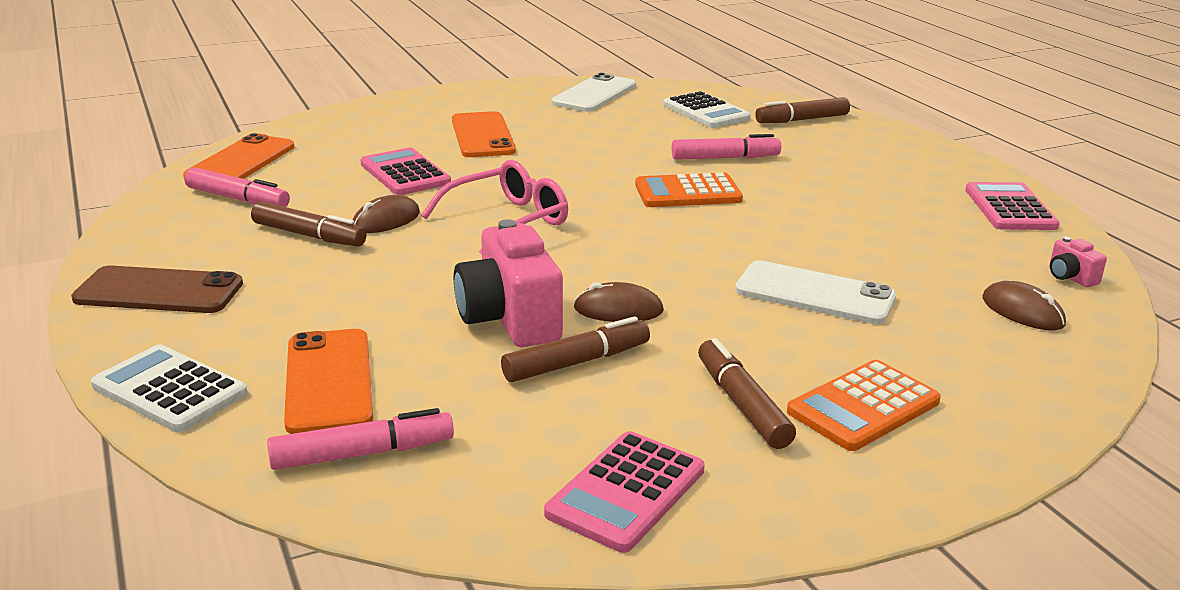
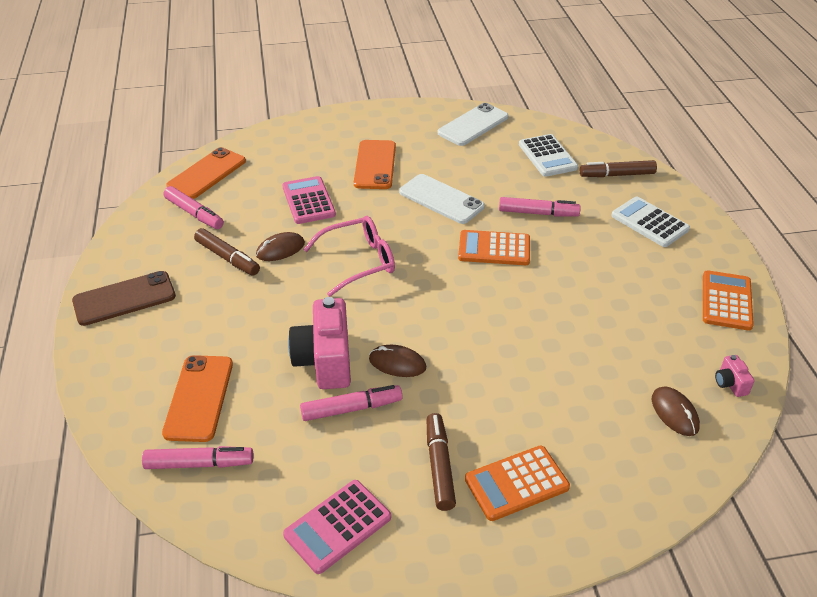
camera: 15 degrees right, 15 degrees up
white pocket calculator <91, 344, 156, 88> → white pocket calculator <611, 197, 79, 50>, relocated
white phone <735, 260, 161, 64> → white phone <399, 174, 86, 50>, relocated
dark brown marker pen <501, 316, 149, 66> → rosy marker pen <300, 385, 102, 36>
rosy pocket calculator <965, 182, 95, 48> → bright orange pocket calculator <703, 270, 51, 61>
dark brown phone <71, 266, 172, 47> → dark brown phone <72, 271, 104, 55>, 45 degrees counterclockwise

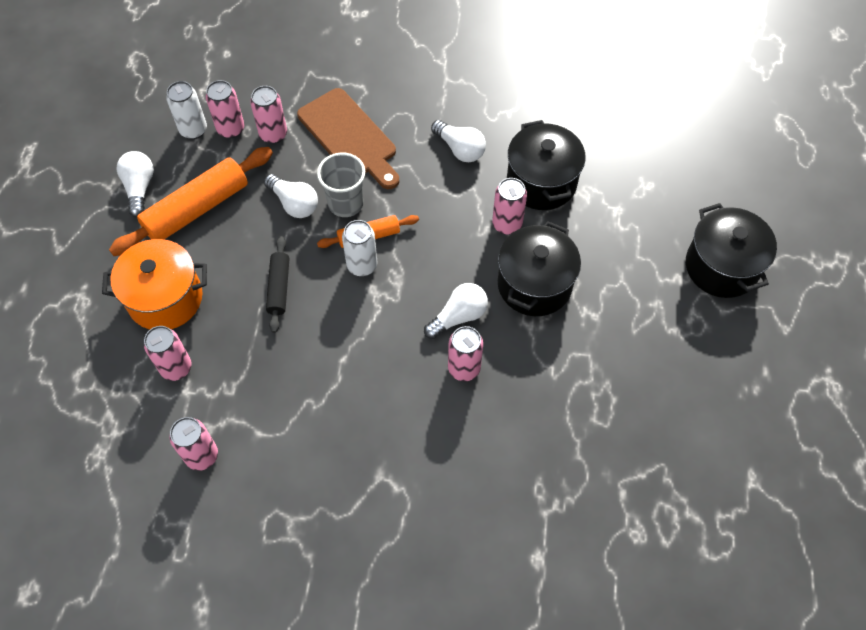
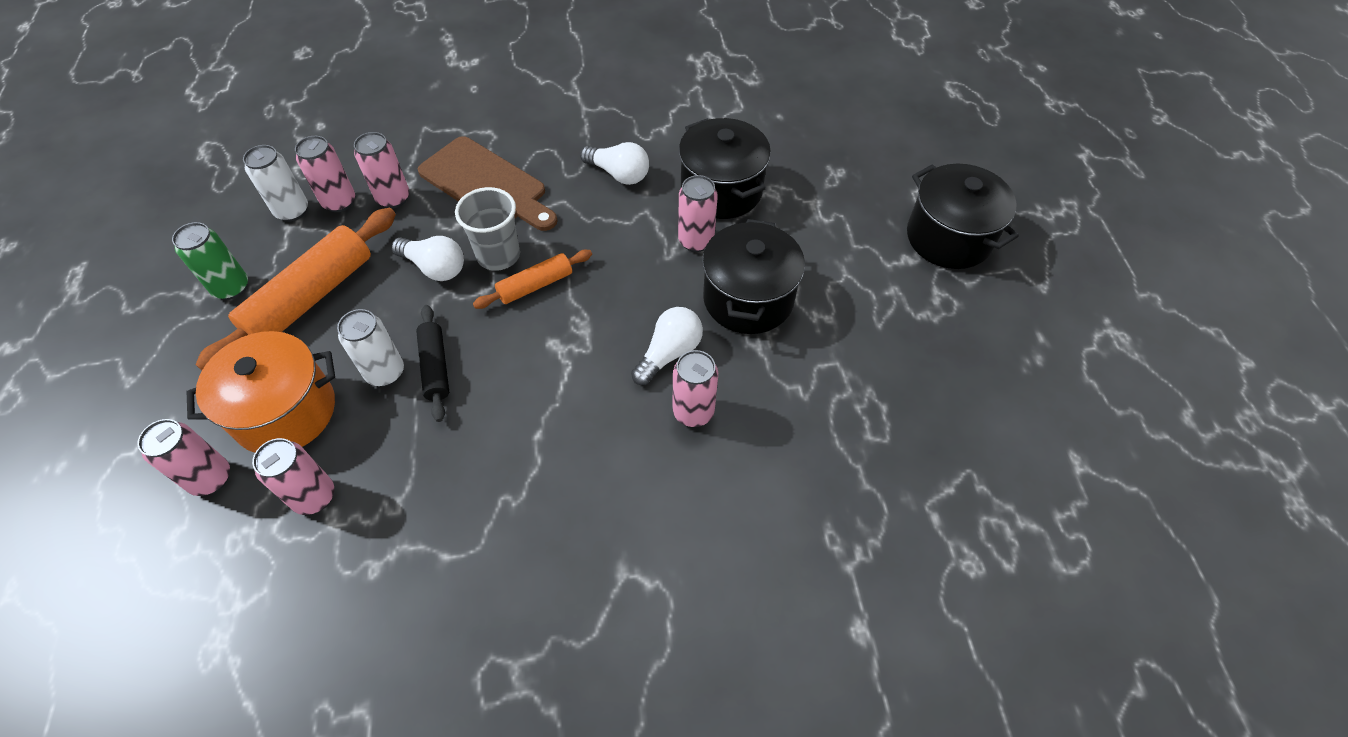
camera: 15 degrees left, 5 degrees down
rosy tin <170, 417, 48, 54> → rosy tin <137, 419, 93, 77>, relocated
white tin <342, 220, 36, 56> → white tin <337, 309, 67, 77>, relocated
white lightbulb <117, 151, 37, 66> → leaf-green tin <172, 222, 76, 78>

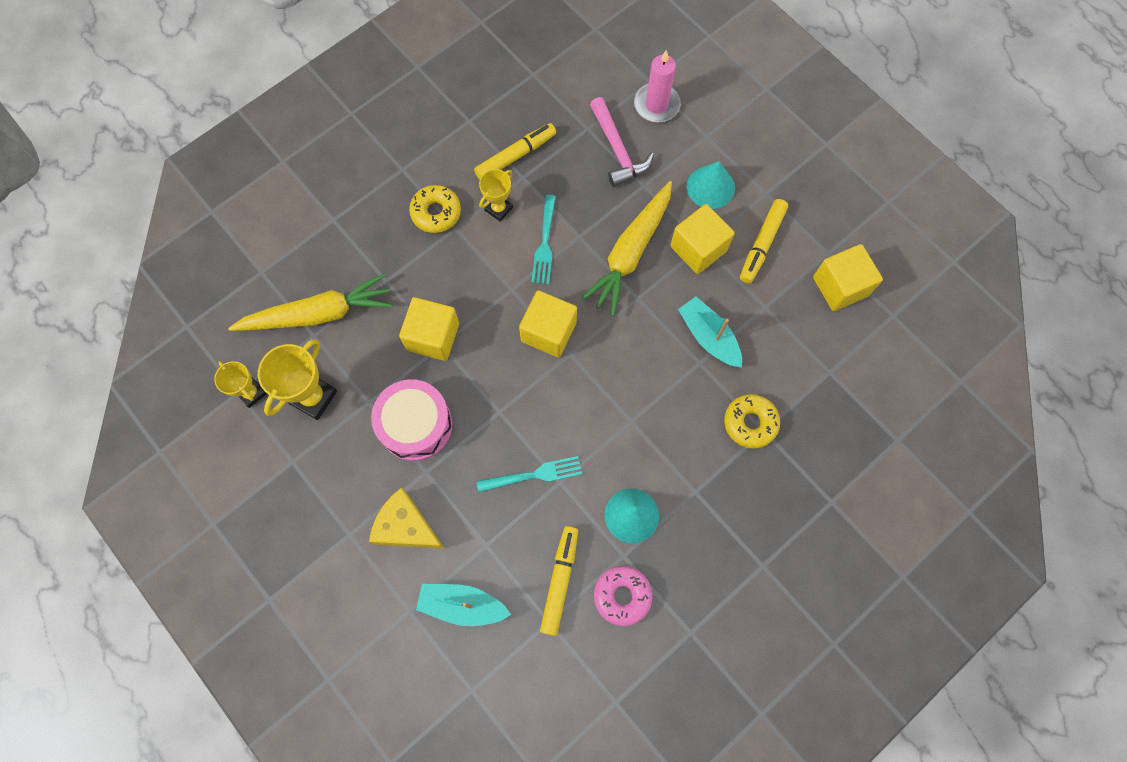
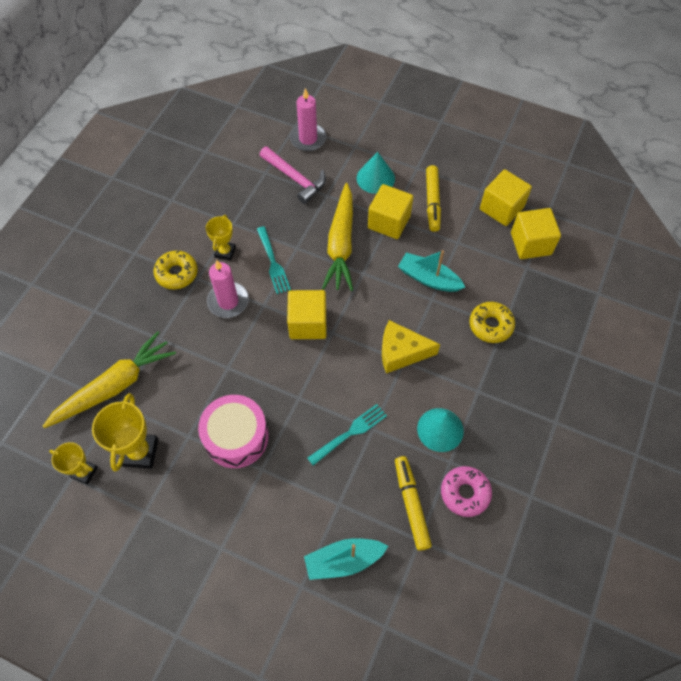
camera: 25 degrees left, 10 degrees down
bright yellow marker pen <474, 123, 82, 57> → -
- → rosy wax candle <207, 260, 42, 58>
bright yellow cheese <369, 488, 76, 61> → bright yellow cheese <382, 320, 58, 54>, relocated
bright yellow cube <399, 297, 60, 64> → bright yellow cube <511, 208, 50, 51>, relocated

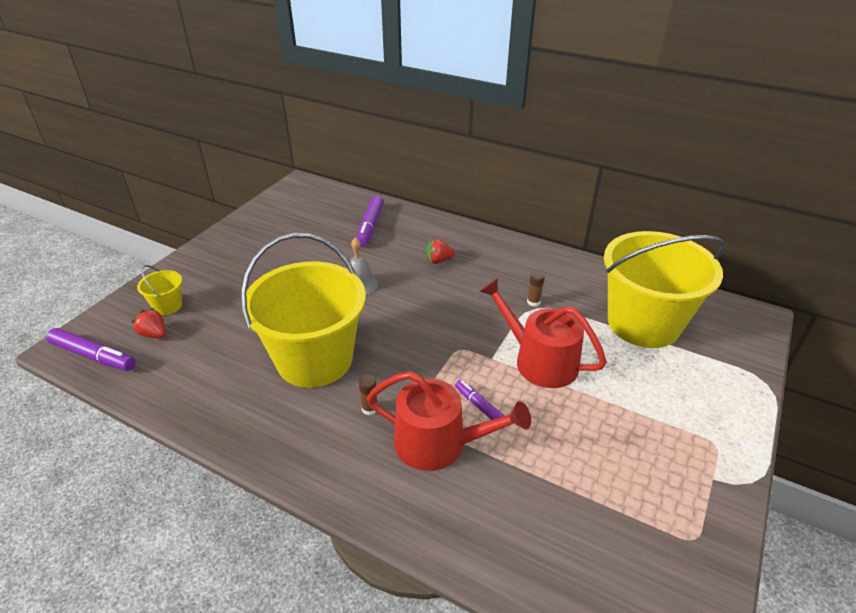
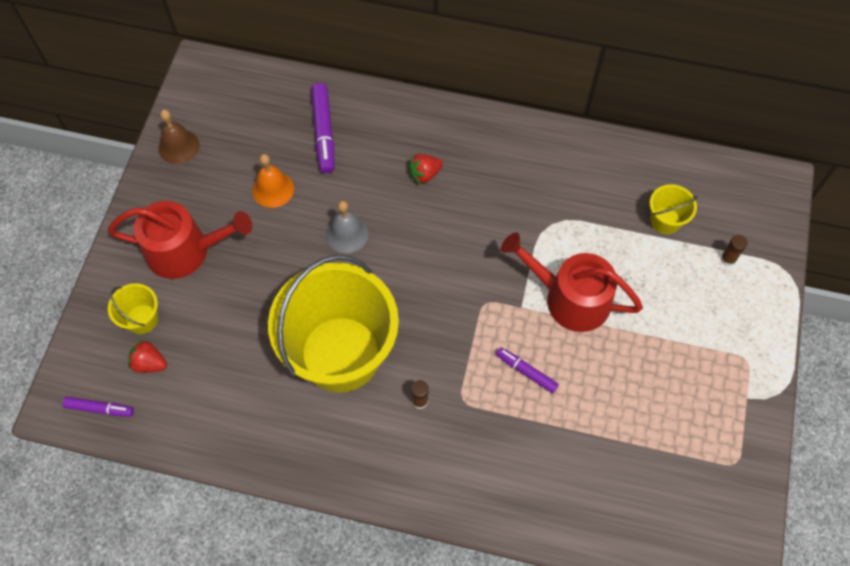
camera: 15 degrees left, 25 degrees up
- → dark brown school bell <159, 110, 40, 54>
- → bright orange school bell <252, 154, 42, 54>
scarlet watering pot <367, 371, 164, 100> → scarlet watering pot <108, 201, 144, 78>, relocated
dark brown glue stick <527, 271, 18, 36> → dark brown glue stick <720, 235, 28, 31>, relocated
violet marker pen <46, 328, 90, 43> → violet marker pen <62, 396, 72, 21>, x0.62
bright yellow pail <604, 231, 122, 117> → bright yellow pail <650, 184, 48, 50>, x0.40

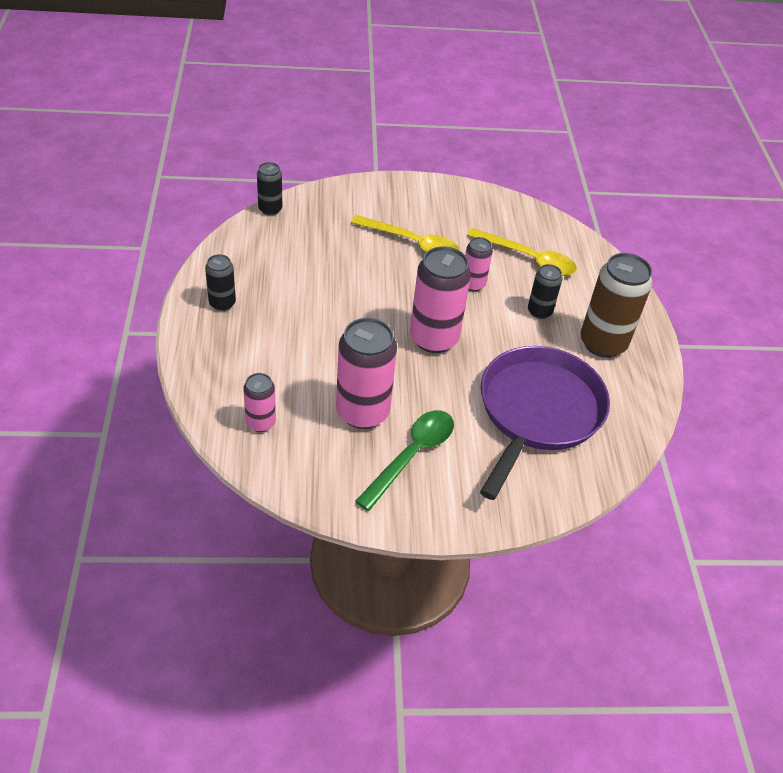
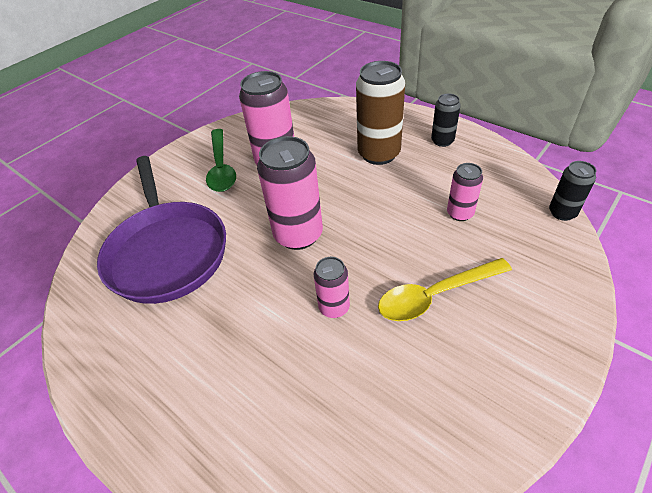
camera: 140 degrees right, 0 degrees up
bright yellow tablespoon <467, 228, 110, 48> → -
ebony tin <528, 264, 34, 55> → -
rosy tin <243, 373, 33, 59> → rosy tin <447, 163, 36, 58>, relocated
dark brown tin <581, 253, 72, 105> → dark brown tin <356, 61, 49, 104>, relocated

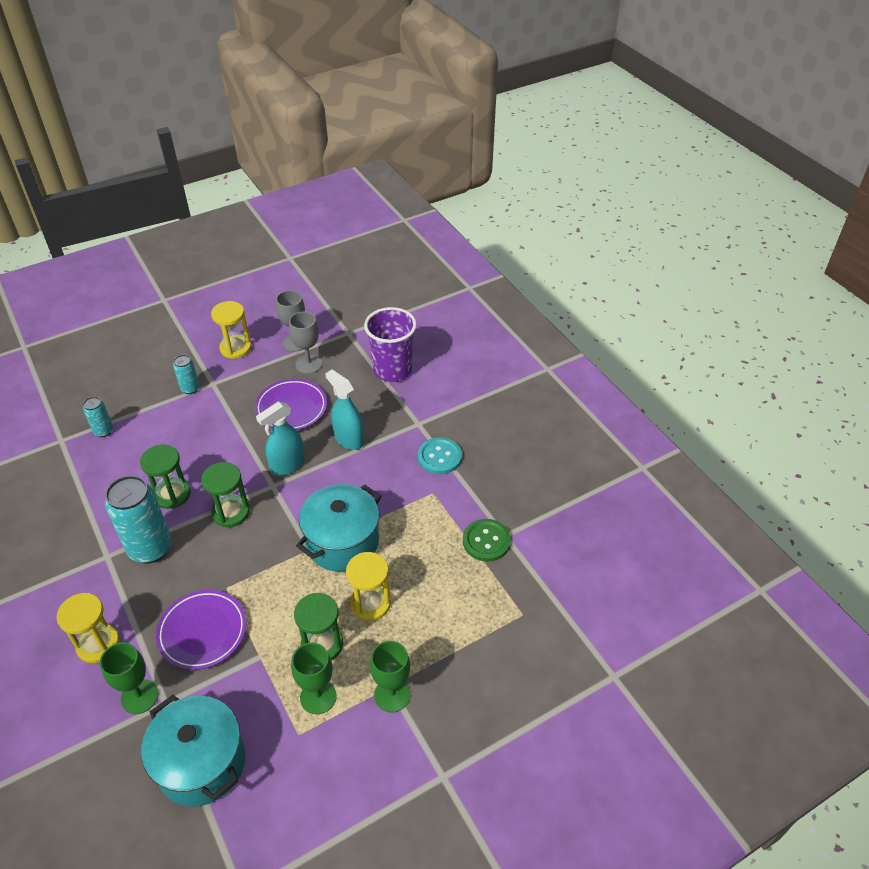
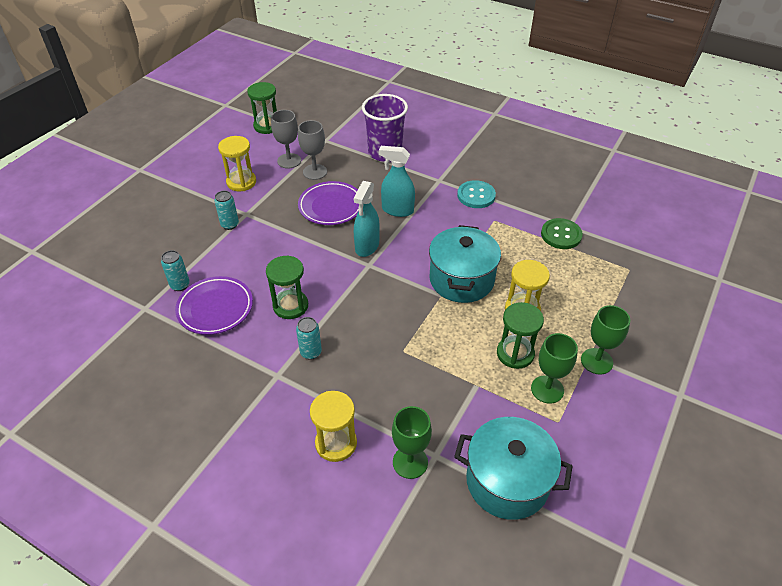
camera: 30 degrees left, 0 degrees up
violet flat dish <156, 590, 91, 80> → violet flat dish <175, 276, 78, 59>, relocated
leaf-green sand timer <201, 462, 49, 65> → leaf-green sand timer <247, 82, 30, 52>, relocated
teal tin <105, 475, 67, 89> → teal tin <296, 317, 26, 43>, x0.50

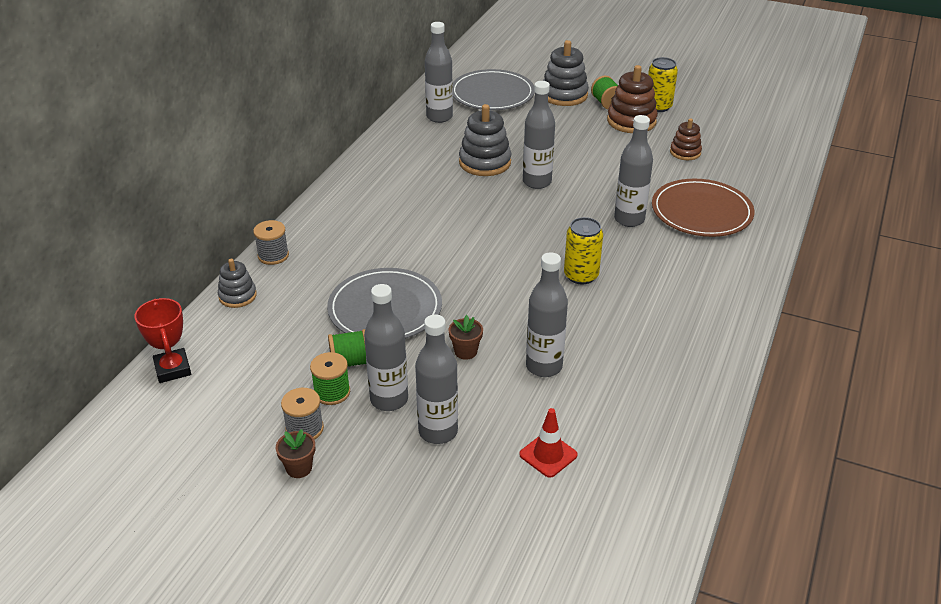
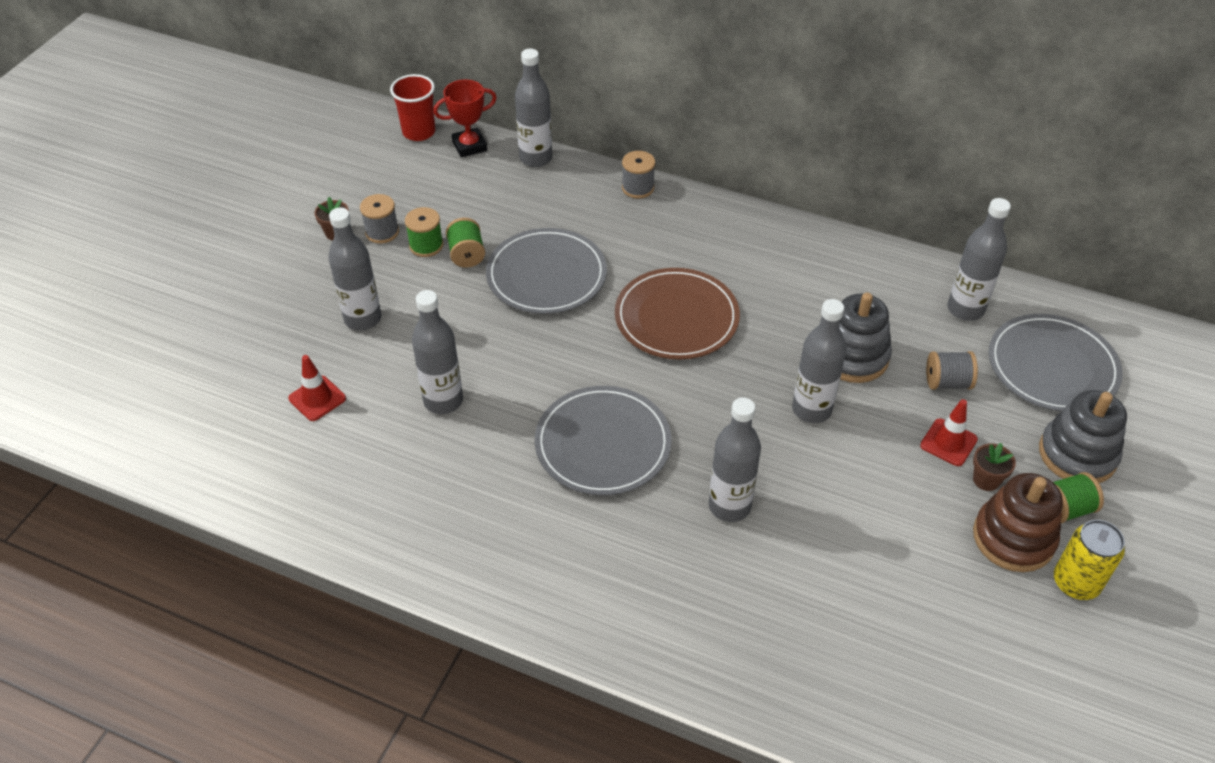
camera: 90 degrees right, 10 degrees up
gray stacking rings <218, 259, 39, 49> → -
dark brown stacking rings <670, 118, 32, 42> → -
- → scarlet beaker <390, 74, 45, 67>
- → scarlet traffic cone <920, 399, 58, 67>
- → gray bobbin <926, 351, 52, 39>
gray bottle <364, 284, 44, 127> → gray bottle <515, 49, 37, 118>, relocated
dark brown flower pot <449, 315, 34, 45> → dark brown flower pot <973, 443, 43, 48>, relocated
dark brown flat dish <652, 179, 103, 58> → dark brown flat dish <615, 268, 125, 92>, relocated
bright yellow tin <564, 217, 39, 68> → gray flat dish <535, 386, 137, 109>

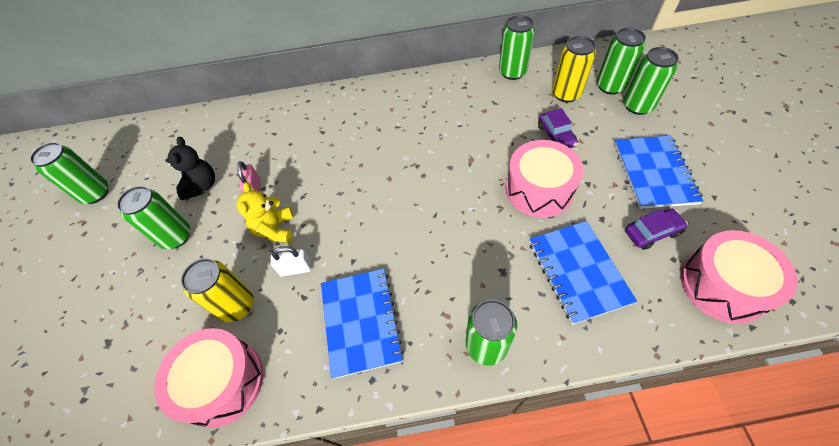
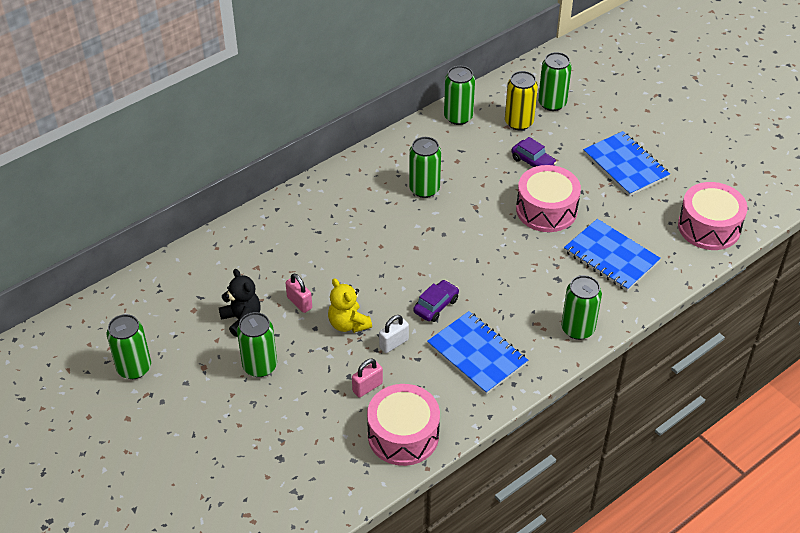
camera: 35 degrees left, 10 degrees down
leaf-green tin <624, 47, 55, 68> → leaf-green tin <409, 137, 32, 61>, relocated
violet car <625, 209, 63, 41> → violet car <413, 280, 46, 42>, relocated
bright yellow tin <181, 258, 73, 64> → rosy lock <352, 359, 31, 38>

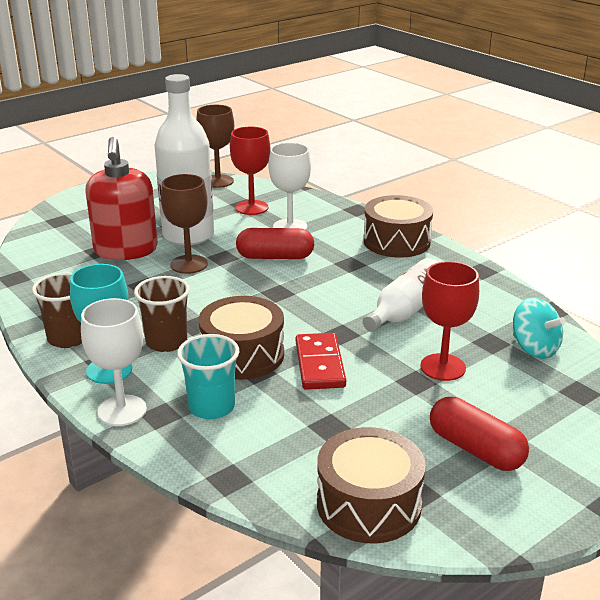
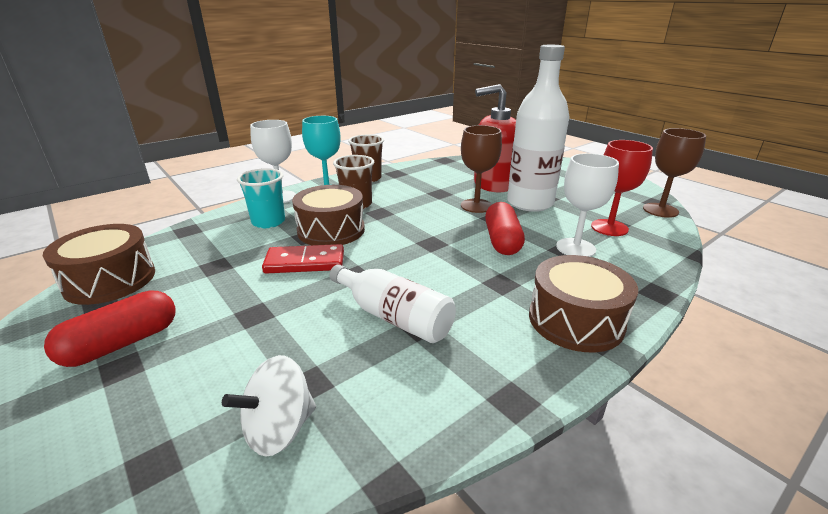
camera: 90 degrees right, 0 degrees up
scarlet wine glass <420, 261, 59, 120> → -
teal toy top <513, 297, 53, 62> → white toy top <222, 355, 94, 102>

